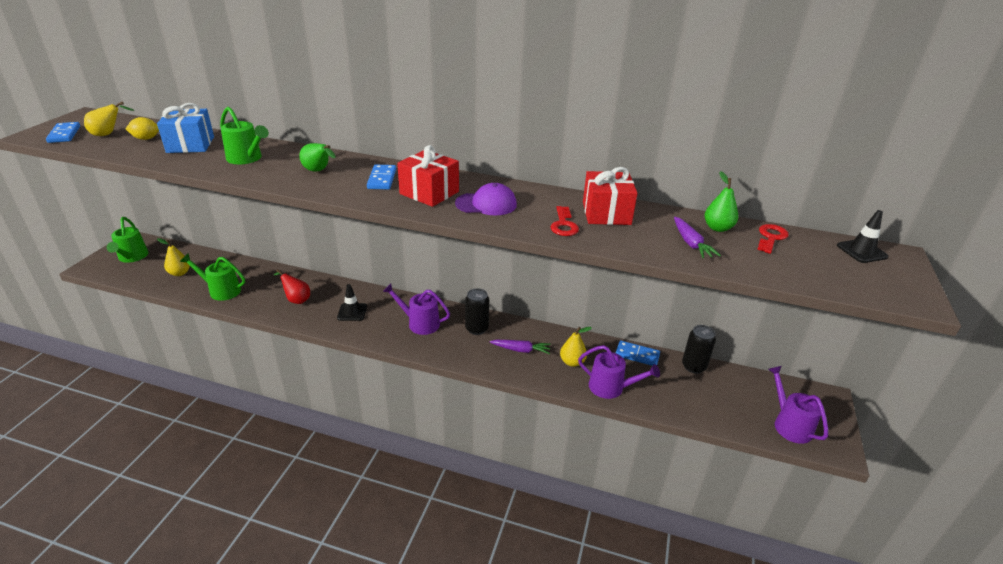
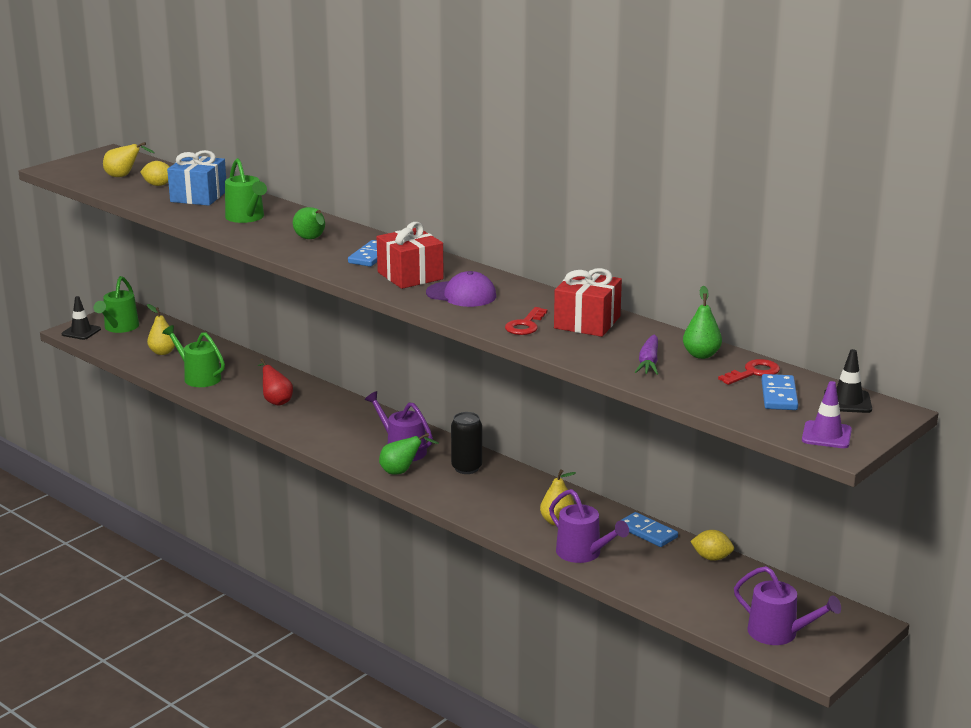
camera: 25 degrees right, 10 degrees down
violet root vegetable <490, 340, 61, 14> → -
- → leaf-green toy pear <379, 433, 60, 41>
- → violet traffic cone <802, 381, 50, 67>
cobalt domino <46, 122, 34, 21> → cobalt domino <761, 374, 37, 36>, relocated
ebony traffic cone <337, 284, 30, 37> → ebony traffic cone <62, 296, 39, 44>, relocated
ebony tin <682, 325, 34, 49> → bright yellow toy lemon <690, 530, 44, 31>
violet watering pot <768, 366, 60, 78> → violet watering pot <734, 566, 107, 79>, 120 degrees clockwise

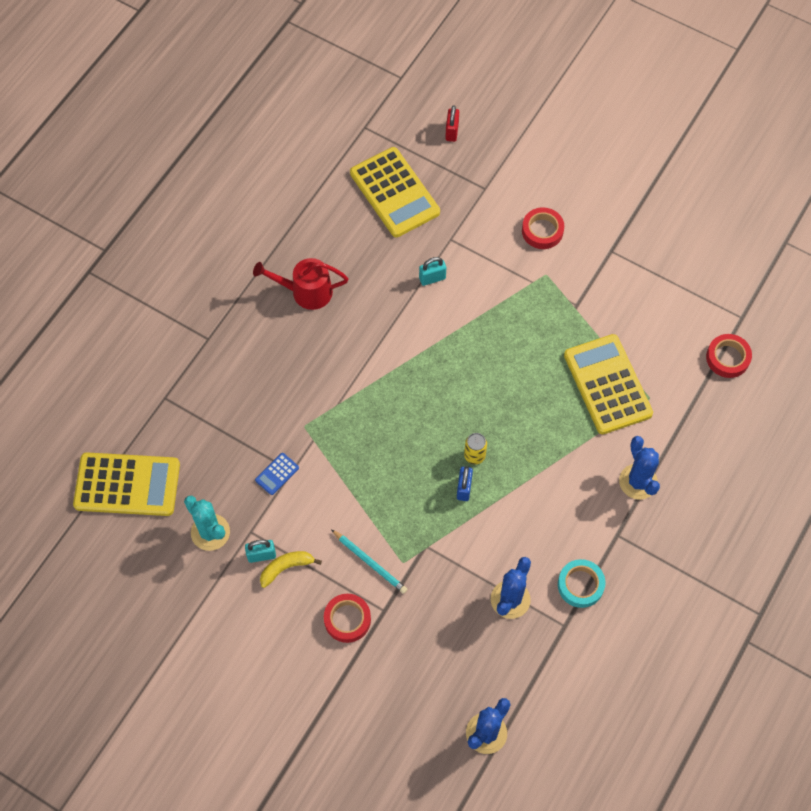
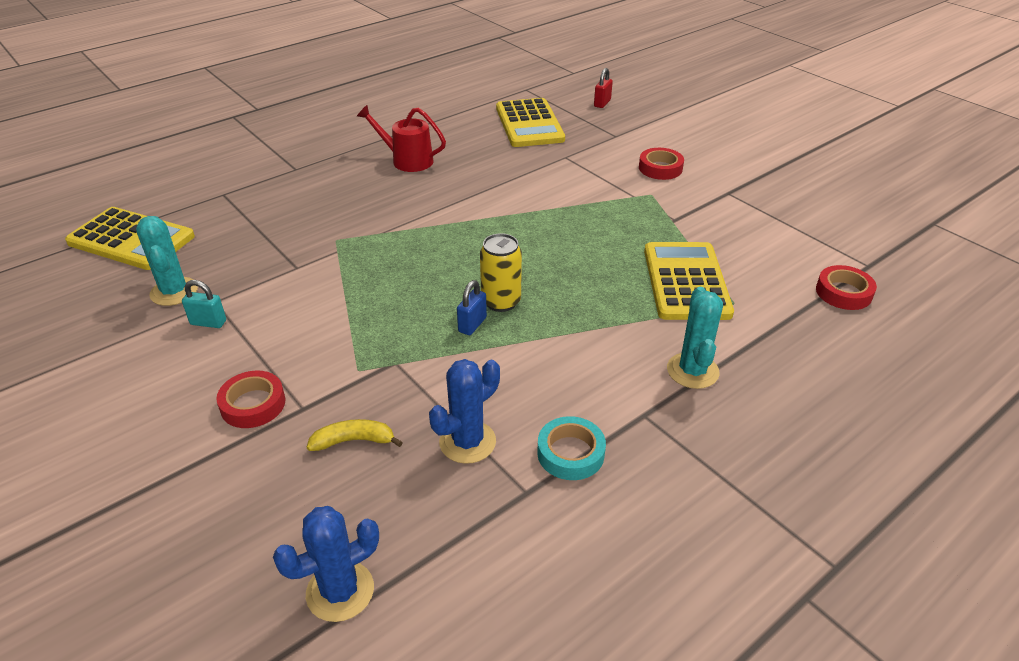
camera: 20 degrees right, 25 degrees down
cobalt pocket calculator <255, 453, 44, 42> → -
teal pencil <331, 529, 76, 65> → -
teal lock <419, 257, 27, 29> → -
bright yellow banana <260, 551, 62, 37> → bright yellow banana <307, 419, 96, 32>, relocated
cobalt cactus <619, 436, 41, 64> → teal cactus <667, 287, 56, 102>
bright yellow tin <464, 433, 23, 32> → bright yellow tin <480, 233, 42, 79>, x1.51

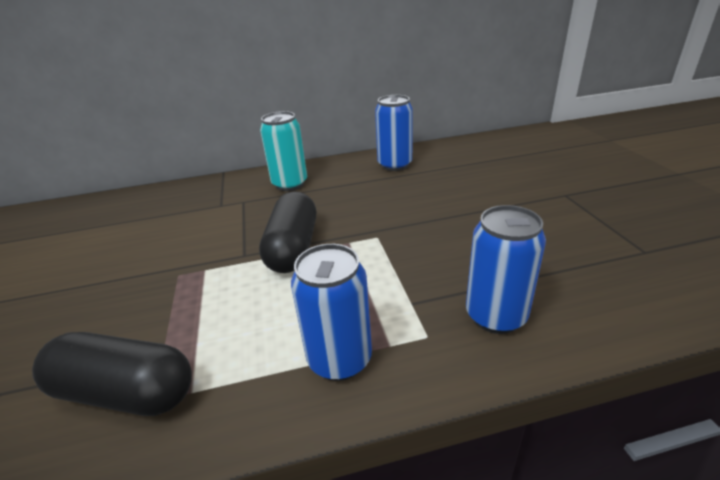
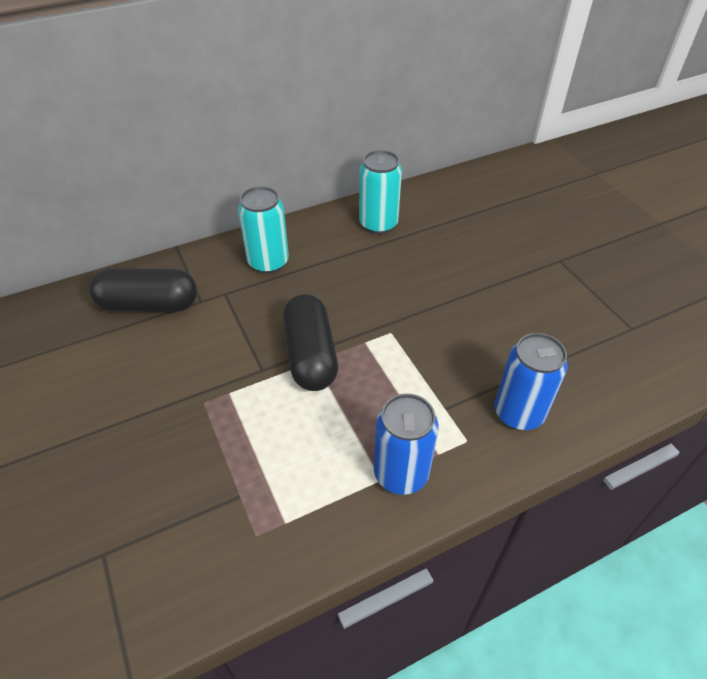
camera: 15 degrees left, 15 degrees up
ebony pill shape <32, 332, 160, 84> → ebony pill shape <89, 268, 108, 44>, relocated
cobalt tin <375, 95, 38, 76> → teal tin <359, 150, 43, 84>

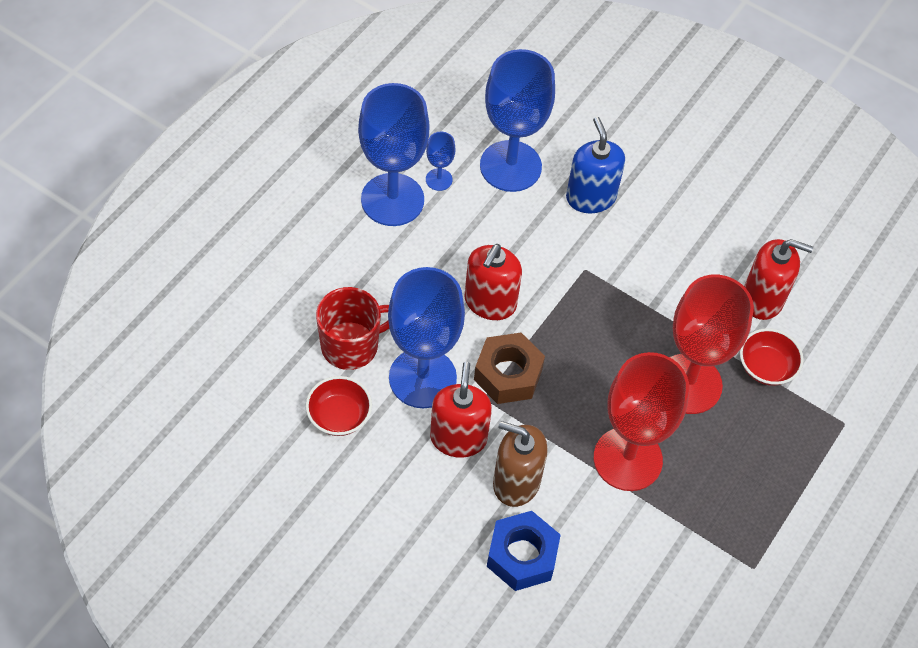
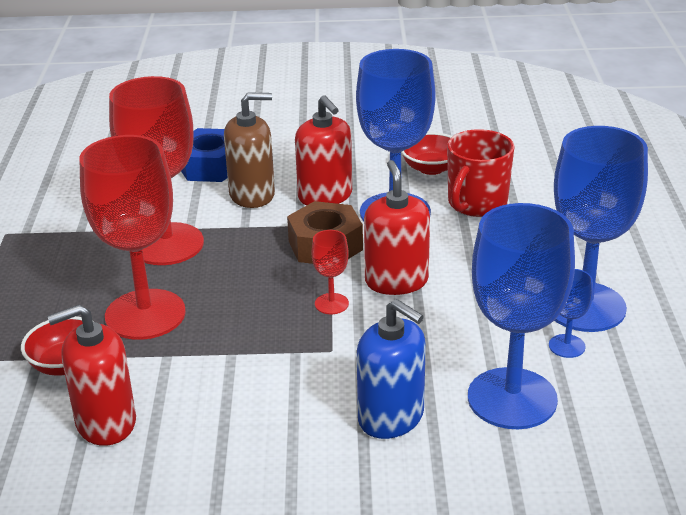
camera: 150 degrees right, 25 degrees down
- → scarlet wine glass <312, 230, 37, 84>

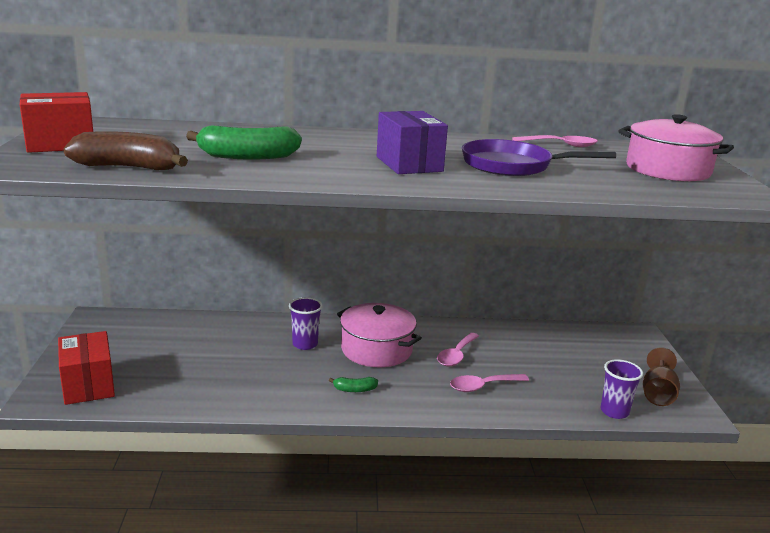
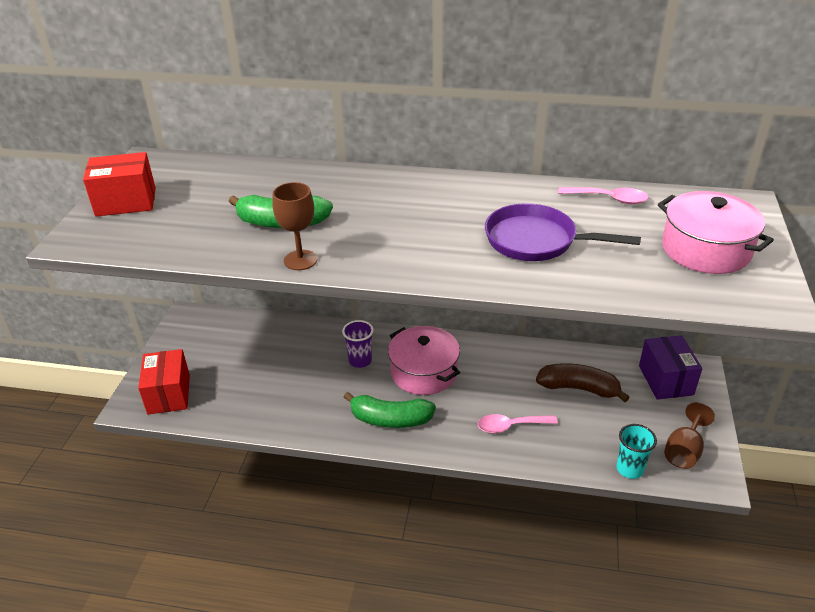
camera: 15 degrees right, 15 degrees up
rosy tablespoon <437, 333, 42, 33> → -
- → dark brown wine glass <272, 182, 45, 88>
dark brown banana <64, 131, 124, 39> → dark brown banana <536, 363, 94, 39>, relocated
violet package <377, 111, 71, 63> → violet package <639, 335, 63, 65>, relocated
violet beaker <600, 359, 43, 60> → teal beaker <616, 424, 41, 55>
leaf-green banana <329, 377, 49, 15> → leaf-green banana <344, 392, 92, 36>, x2.08

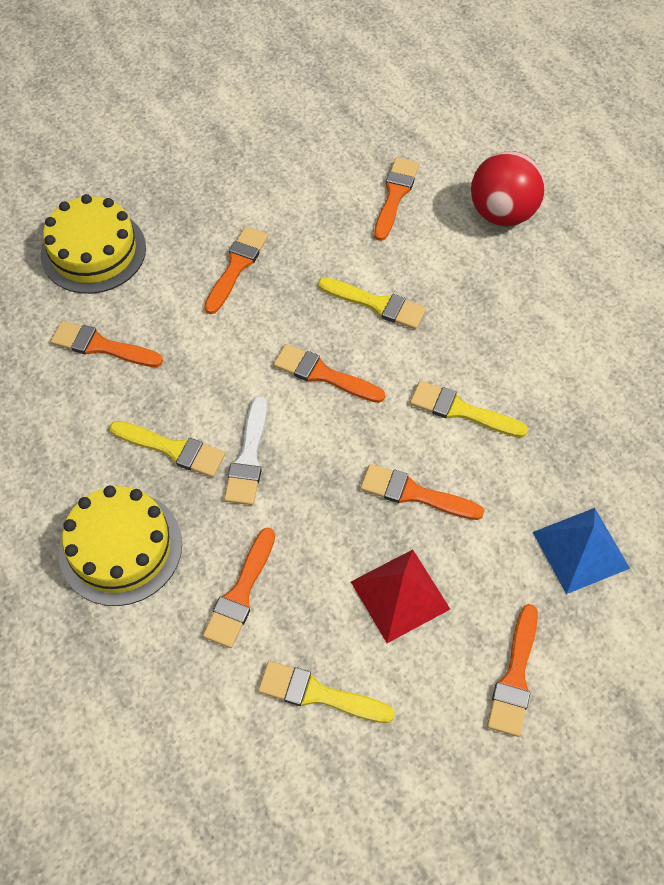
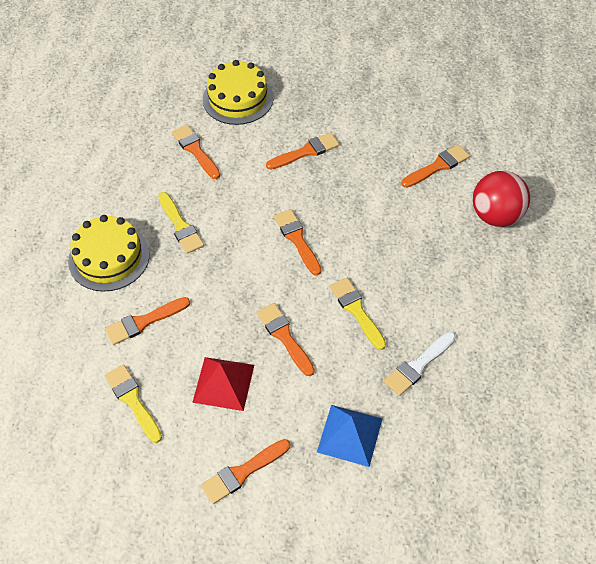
camera: 40 degrees right, 5 degrees down
bright yellow paintbrush <318, 277, 108, 52> → -
white paintbrush <224, 396, 43, 109> → white paintbrush <384, 332, 72, 64>, relocated

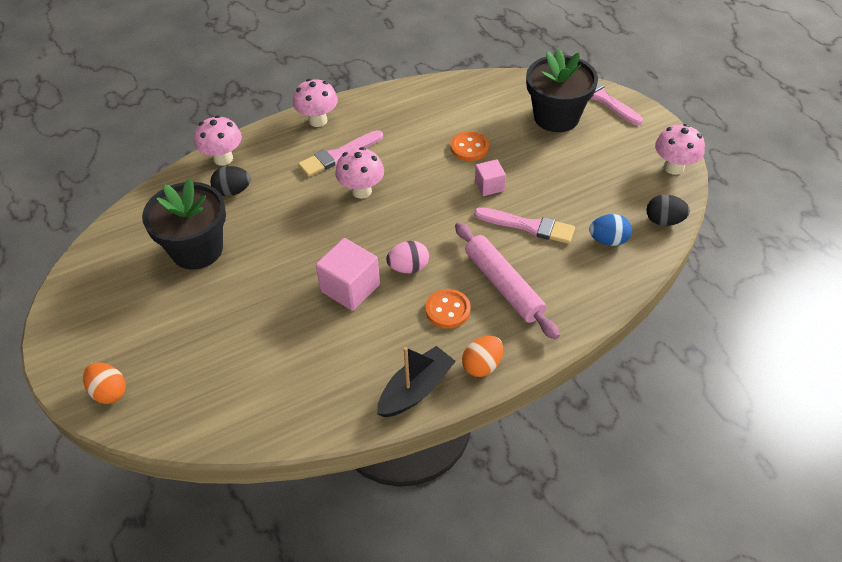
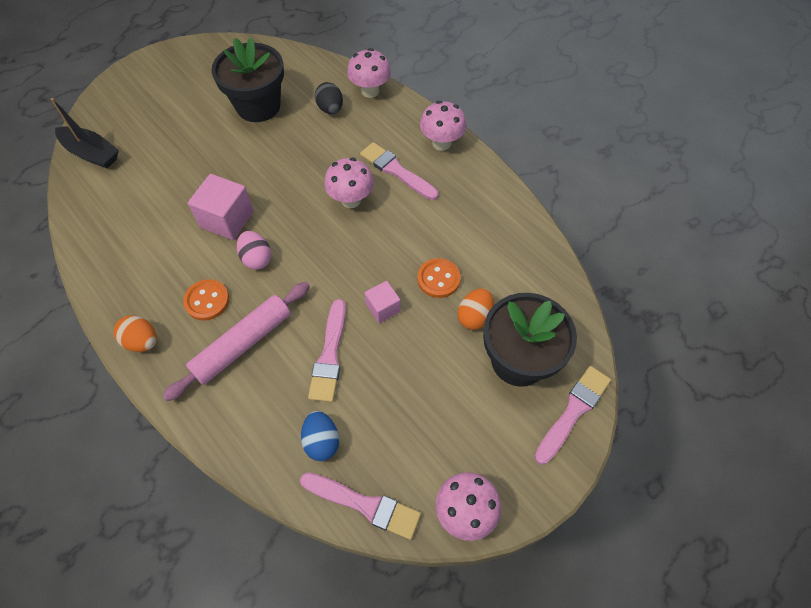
camera: 75 degrees right, 10 degrees up
bright orange egg <83, 362, 43, 42> → bright orange egg <458, 288, 36, 42>, relocated
ebony sailboat <377, 346, 79, 71> → ebony sailboat <50, 98, 69, 70>, relocated
ebony egg <646, 195, 44, 31> → rosy paintbrush <300, 472, 121, 68>

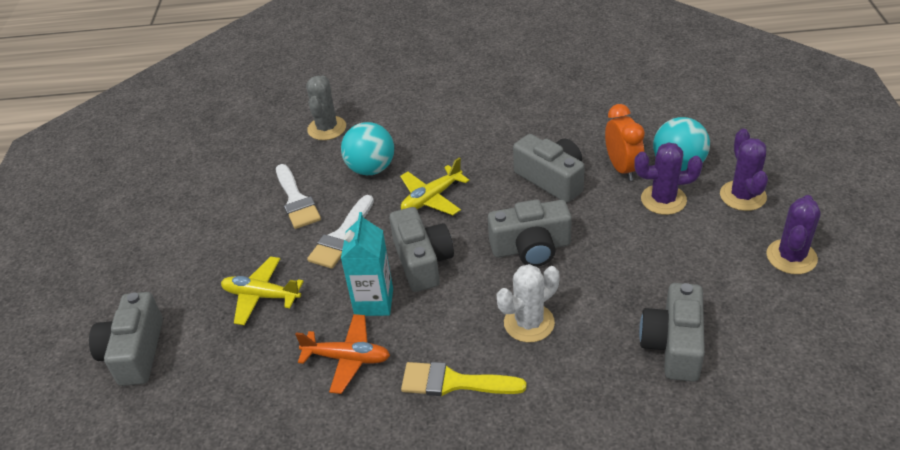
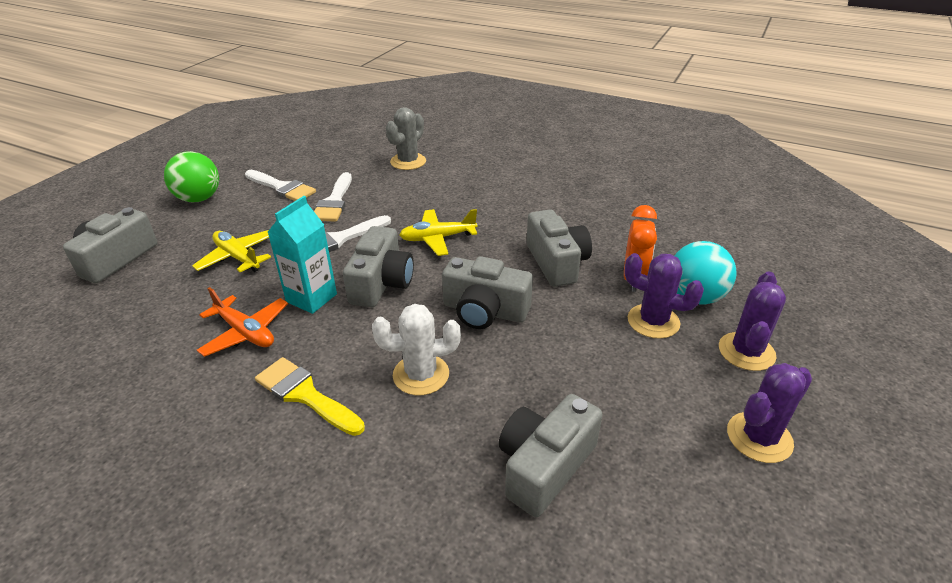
camera: 25 degrees right, 5 degrees down
teal play ball <341, 122, 53, 53> → -
- → leaf-green play ball <164, 151, 55, 51>
- → white paintbrush <245, 170, 71, 31>

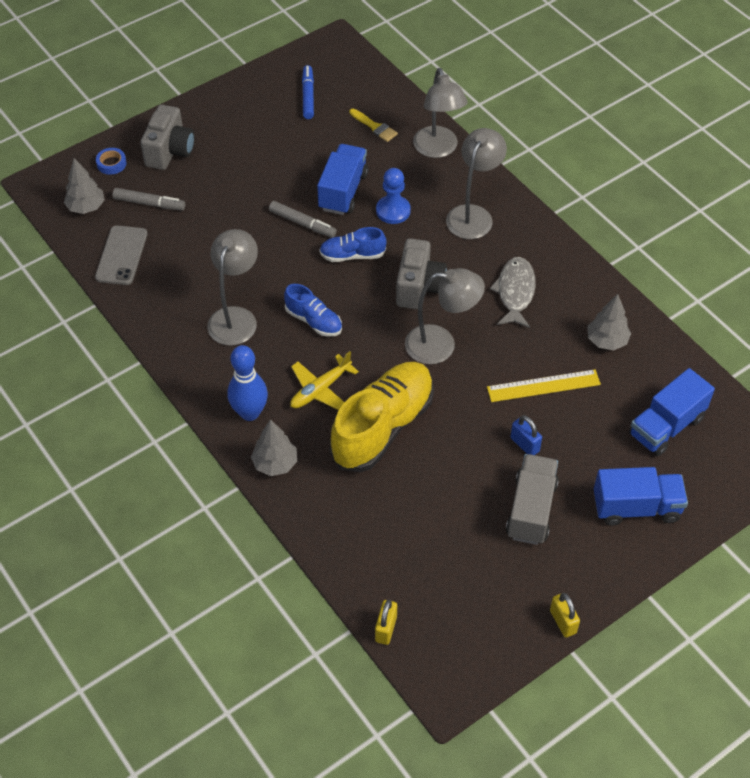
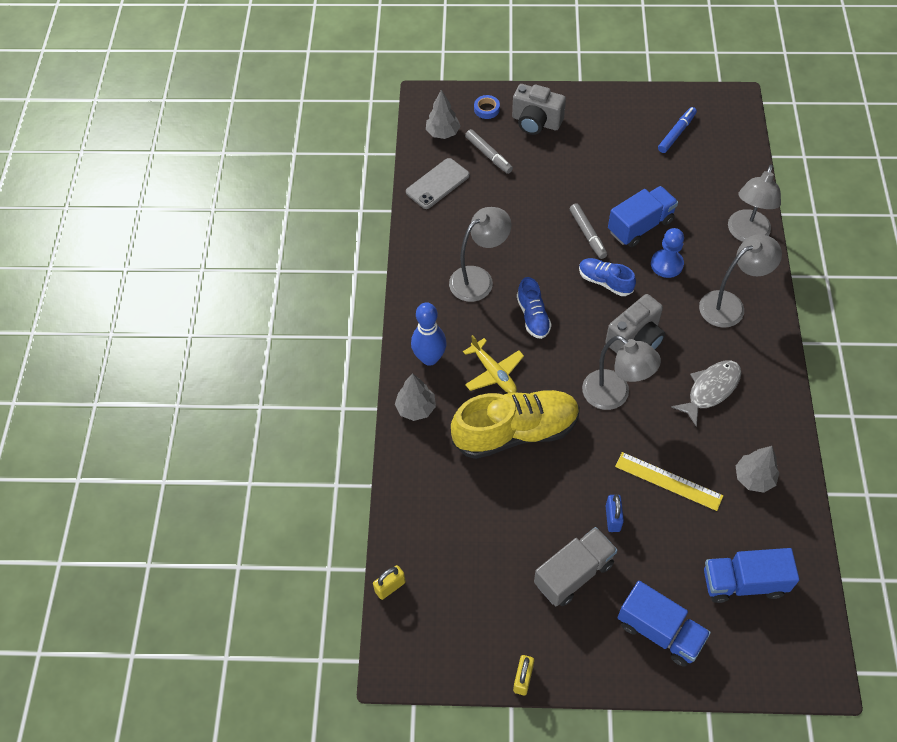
camera: 40 degrees right, 5 degrees up
bright yellow paintbrush <349, 109, 49, 33> → -
gray compact camera <140, 105, 55, 65> → gray compact camera <512, 84, 54, 51>, 60 degrees clockwise
bright yellow toy plane <290, 351, 69, 59> → bright yellow toy plane <463, 335, 61, 58>, 120 degrees counterclockwise

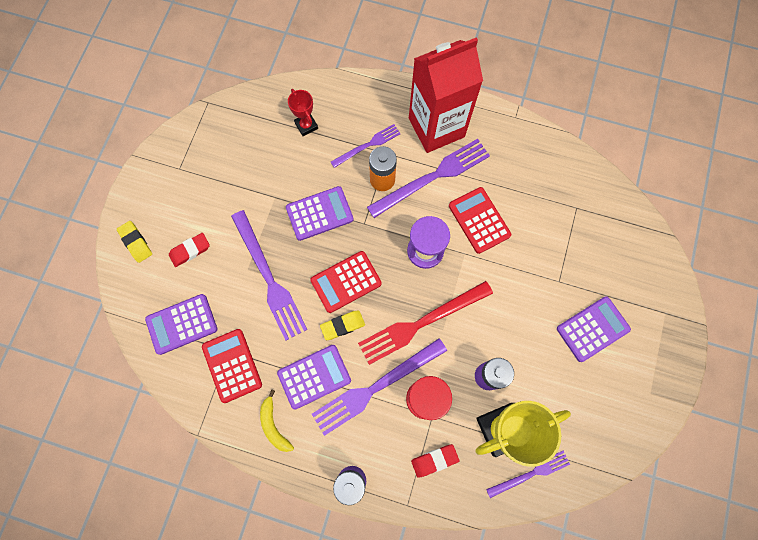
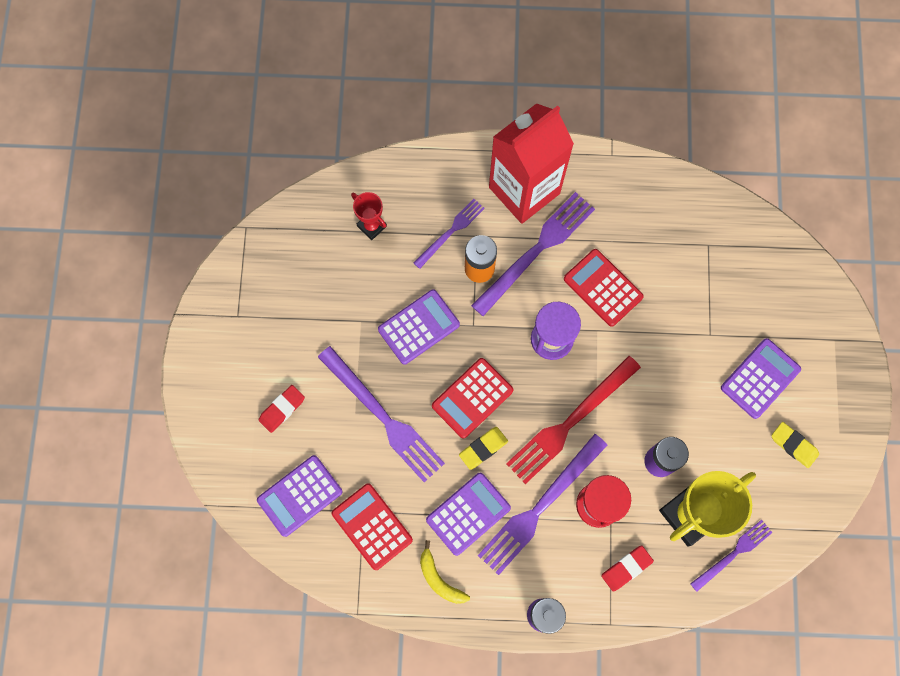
camera: 15 degrees left, 0 degrees up
bright yellow eraser <117, 221, 35, 42> → bright yellow eraser <771, 422, 48, 46>, relocated

